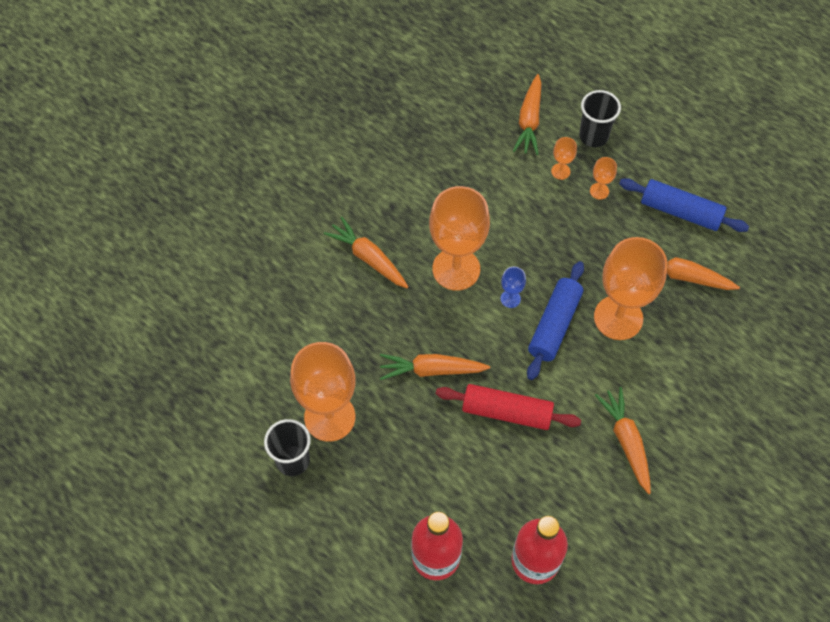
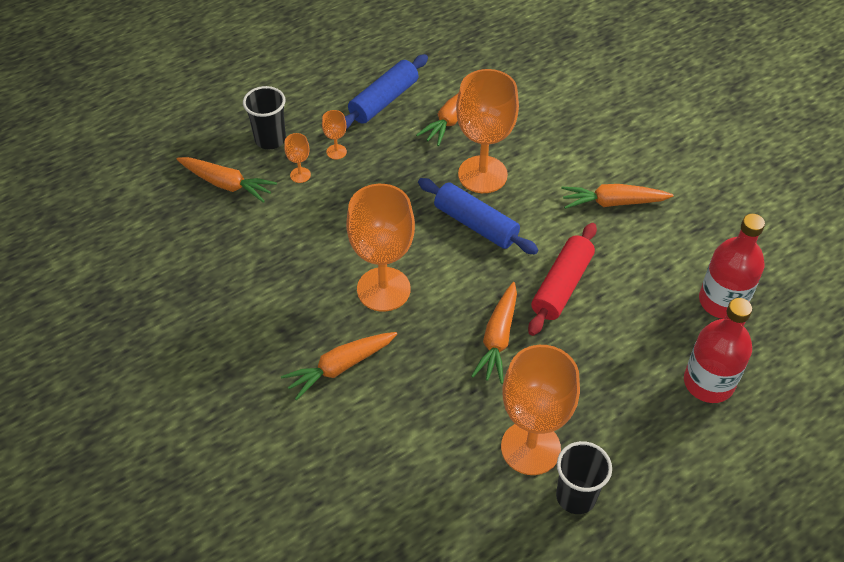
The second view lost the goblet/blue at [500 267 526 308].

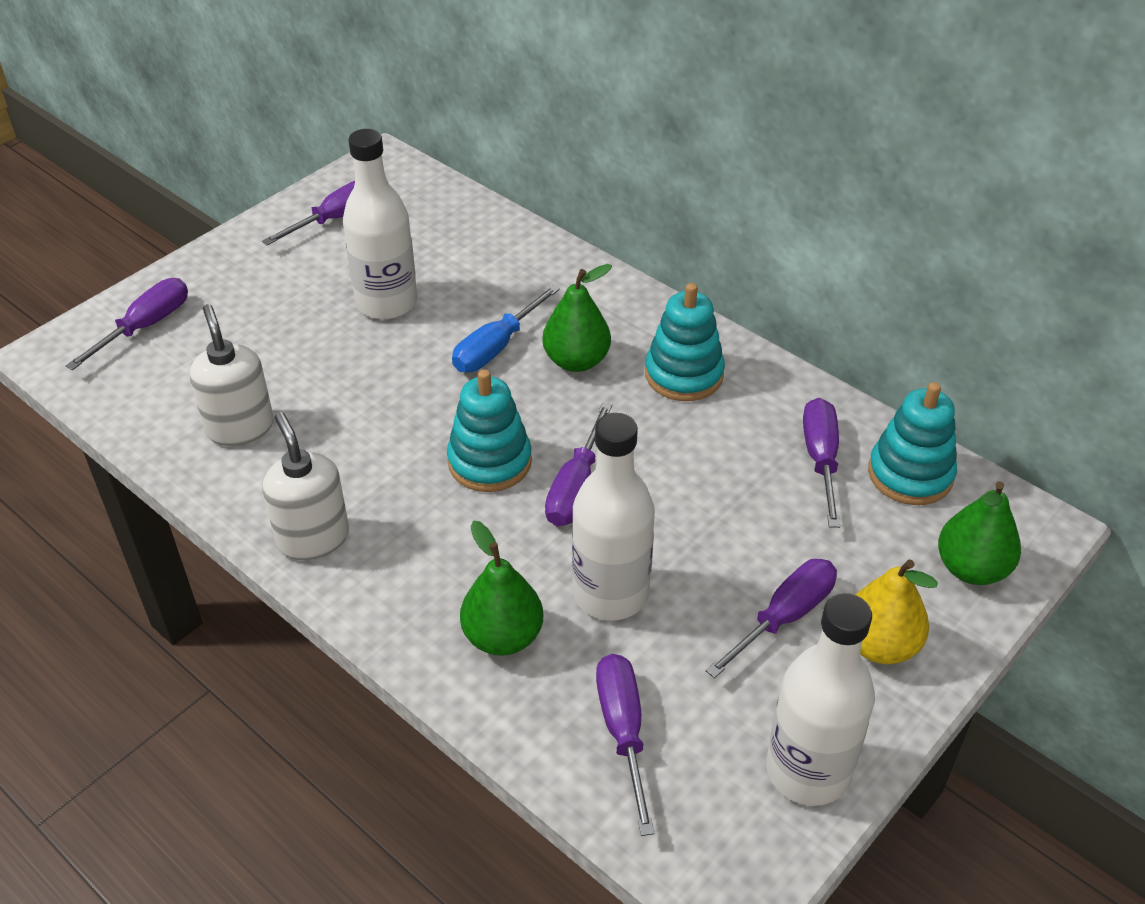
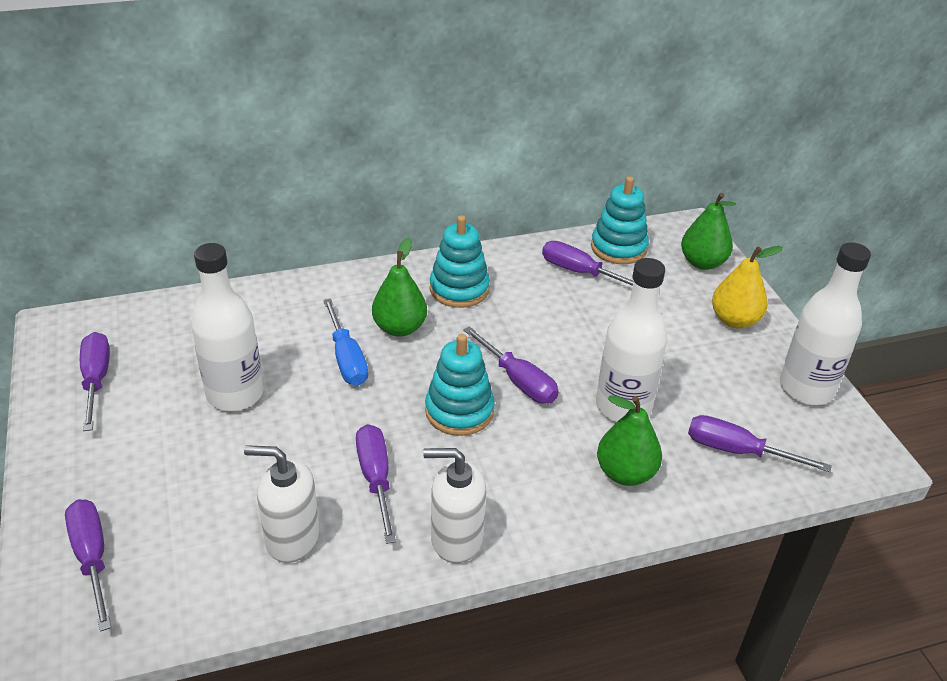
The screwdriver/purple ended up elsewhere, having gone from [706 559 837 678] to [356 424 396 544].

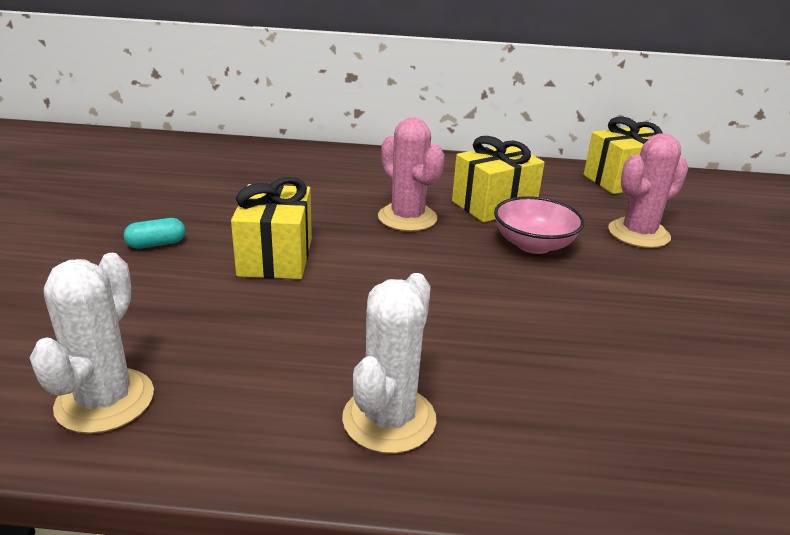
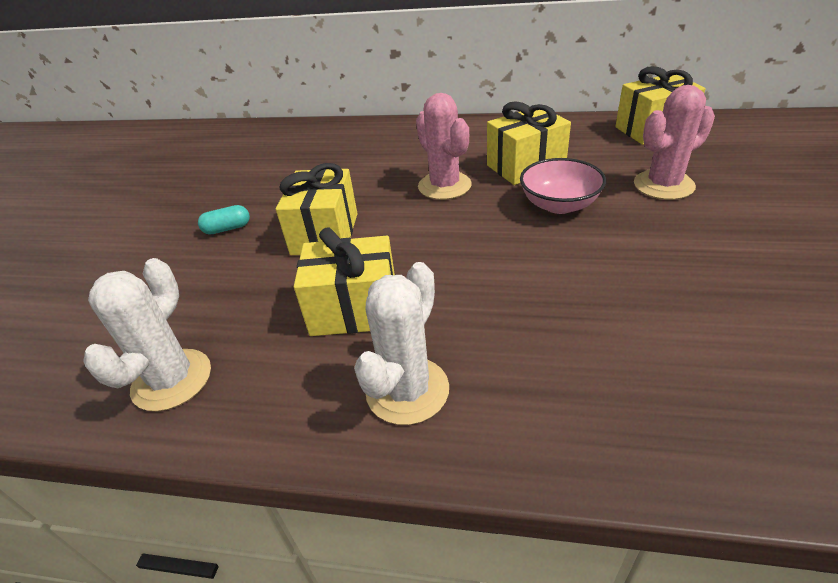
The second view gained the gift/yellow at [294 227 395 336].

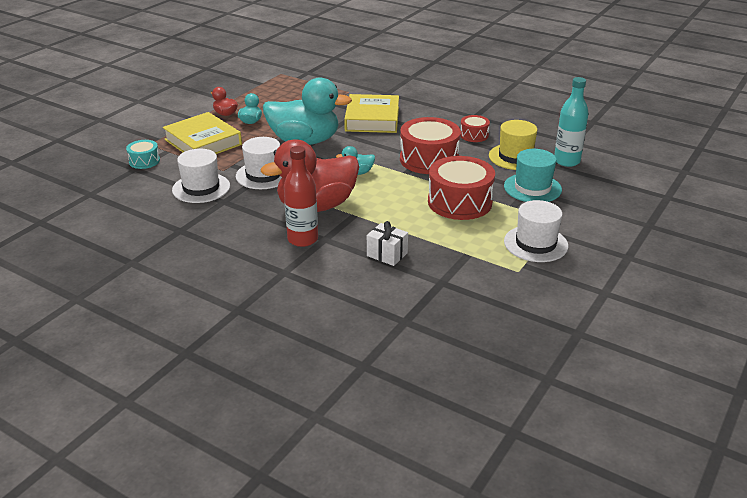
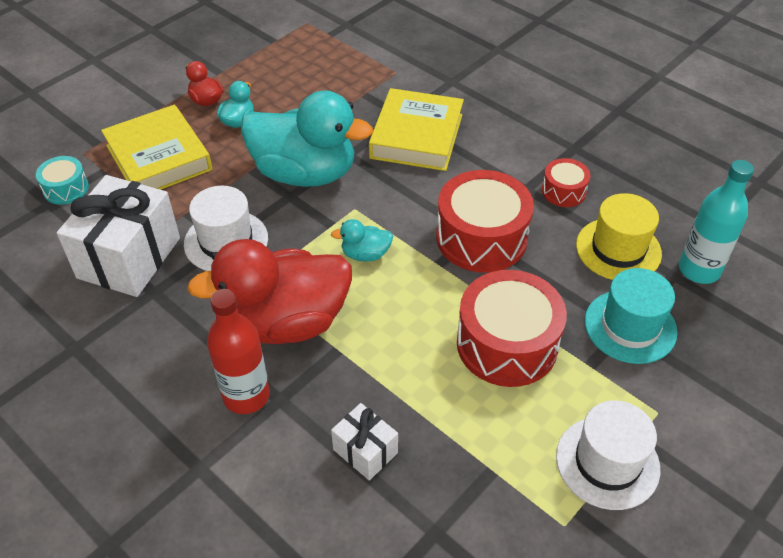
Where the hat/white stood at [172 149 230 203], the gift/white came to stand at [57 175 180 297].

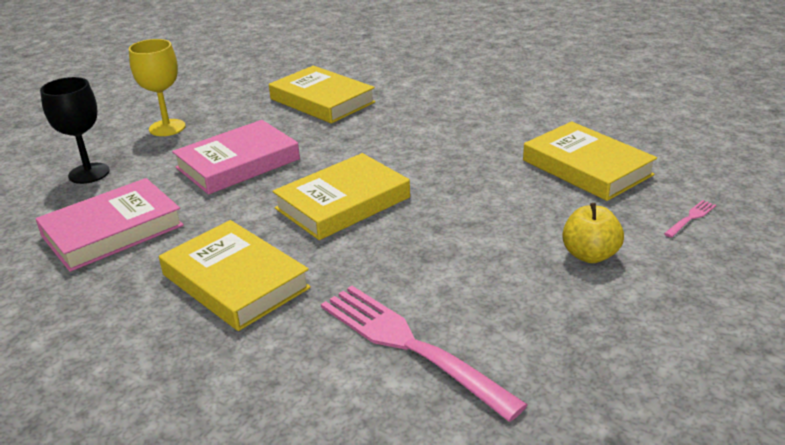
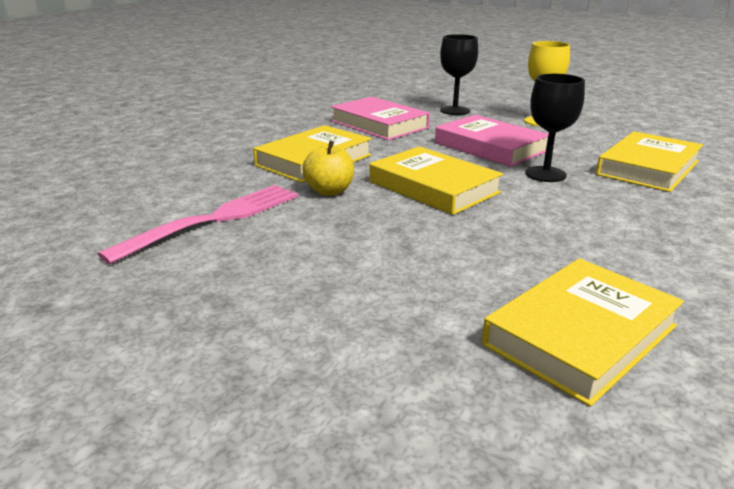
The second view lost the fork/pink at [664 200 716 238].
The second view gained the goblet/black at [525 74 585 182].
The apple/yellow ended up elsewhere, having gone from [563 203 624 263] to [302 141 354 196].

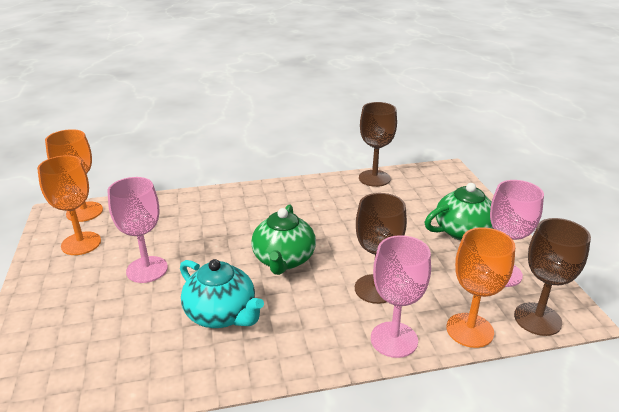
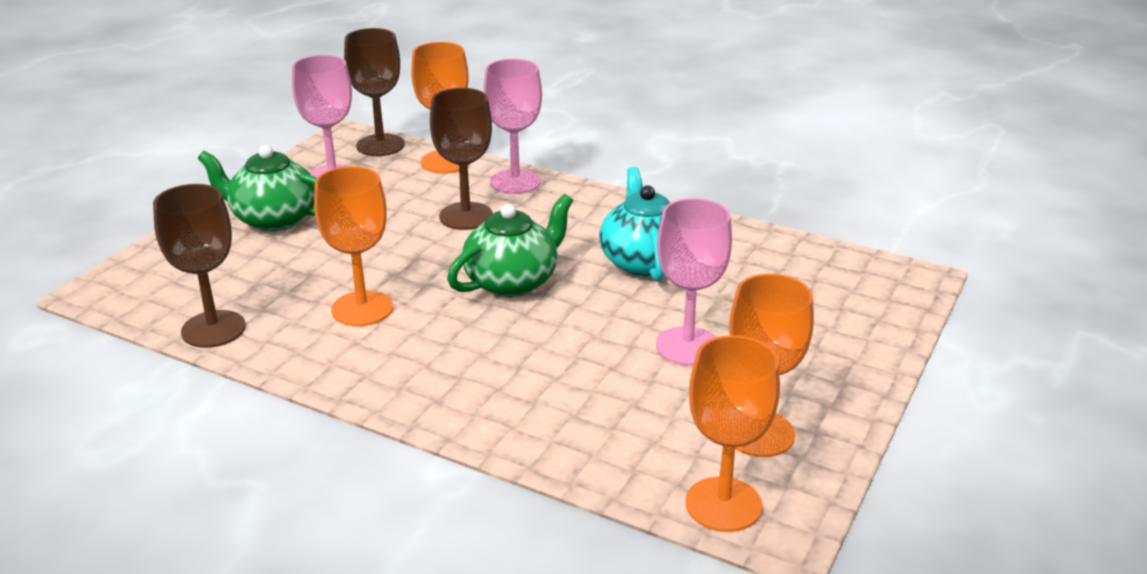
The second view gained the goblet/orange at [314 166 393 326].

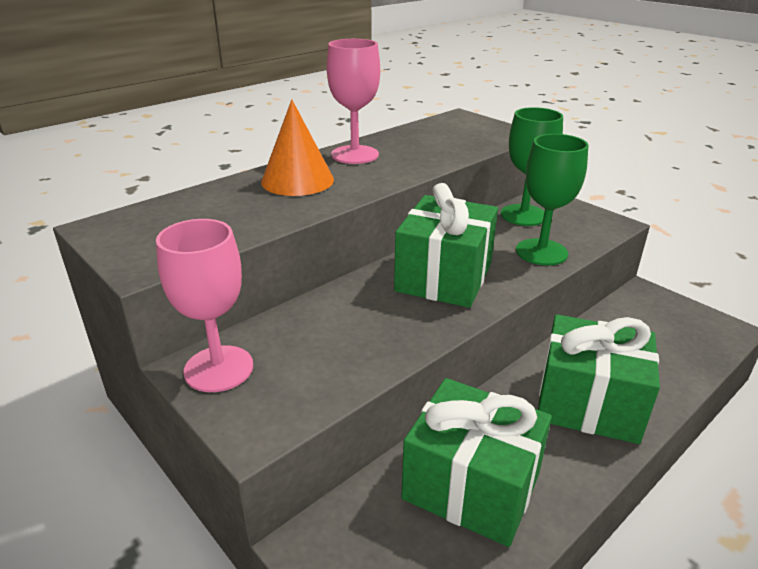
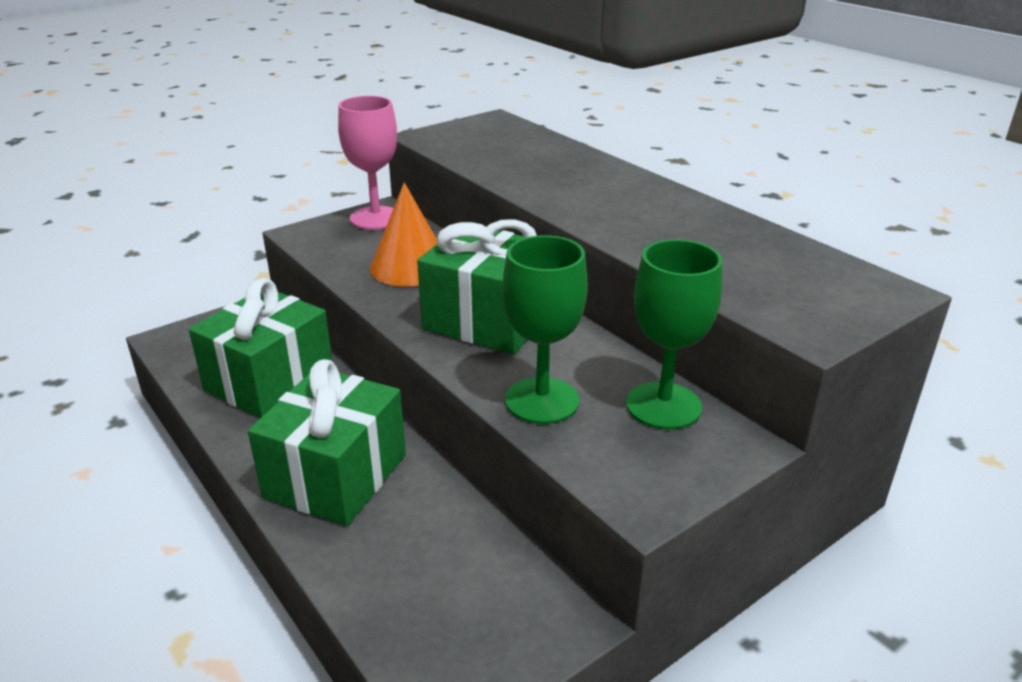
The second view lost the goblet/pink at [327 39 380 164].
The cone/orange ended up elsewhere, having gone from [261 99 334 196] to [370 182 437 287].

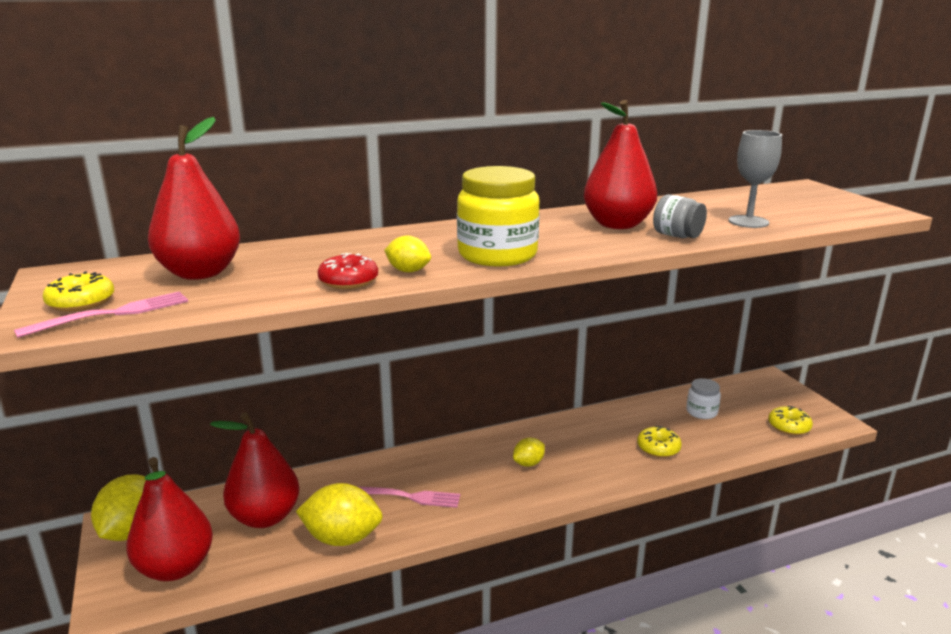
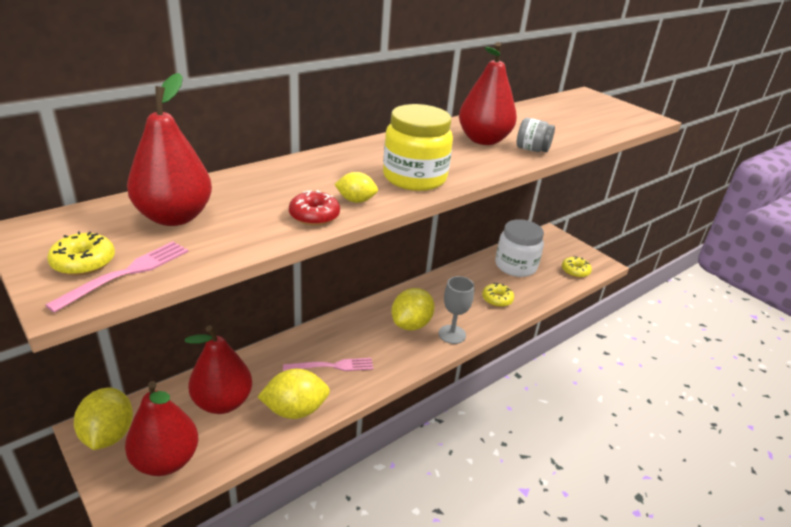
The goblet/grey ended up elsewhere, having gone from [729 130 782 228] to [438 276 474 344].
The size of the lemon/yellow at [513 438 545 467] changed by a factor of 1.87.
The size of the jar/white at [686 378 721 419] changed by a factor of 1.89.

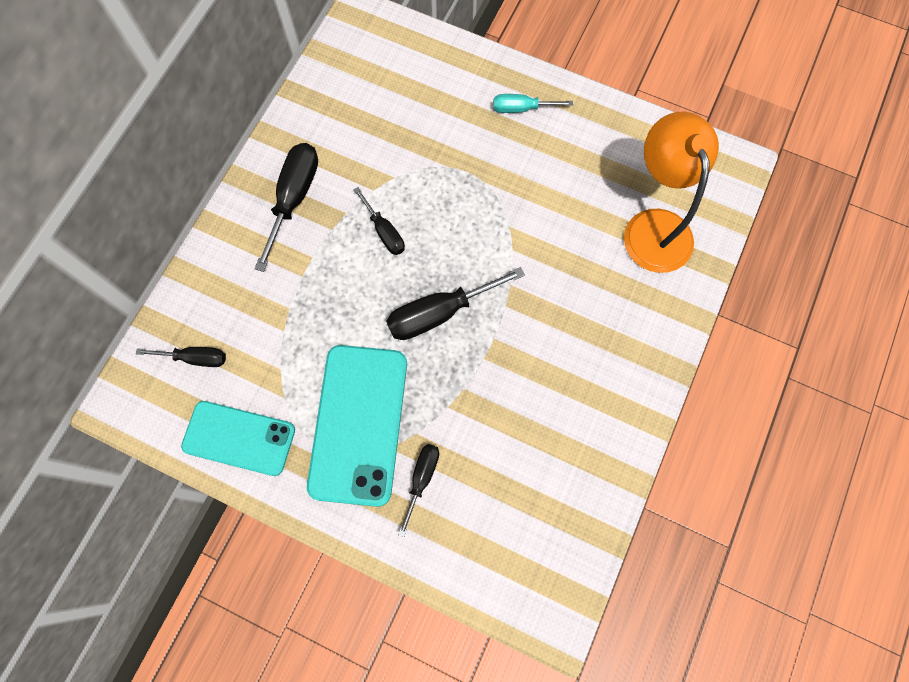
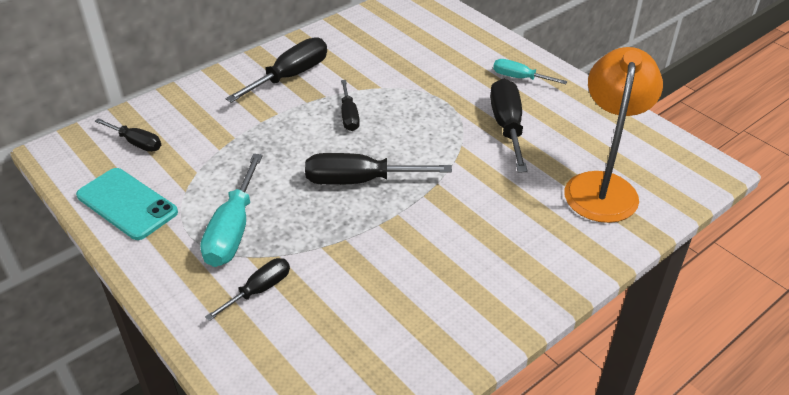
The second view gained the screwdriver/black at [490 78 528 172].
Where the phone/turquoise stood at [307 345 407 507], the screwdriver/turquoise came to stand at [200 154 263 267].

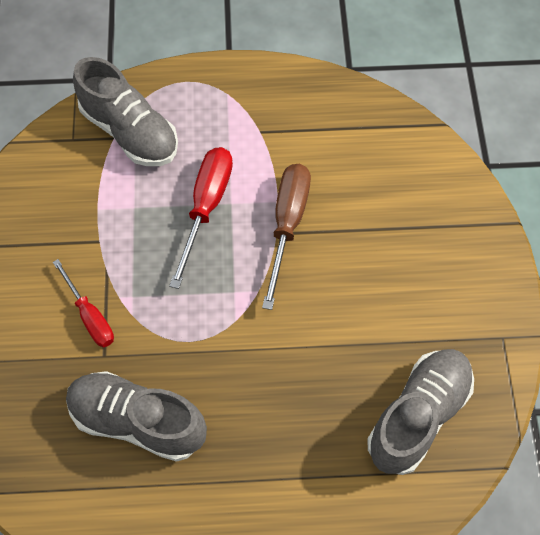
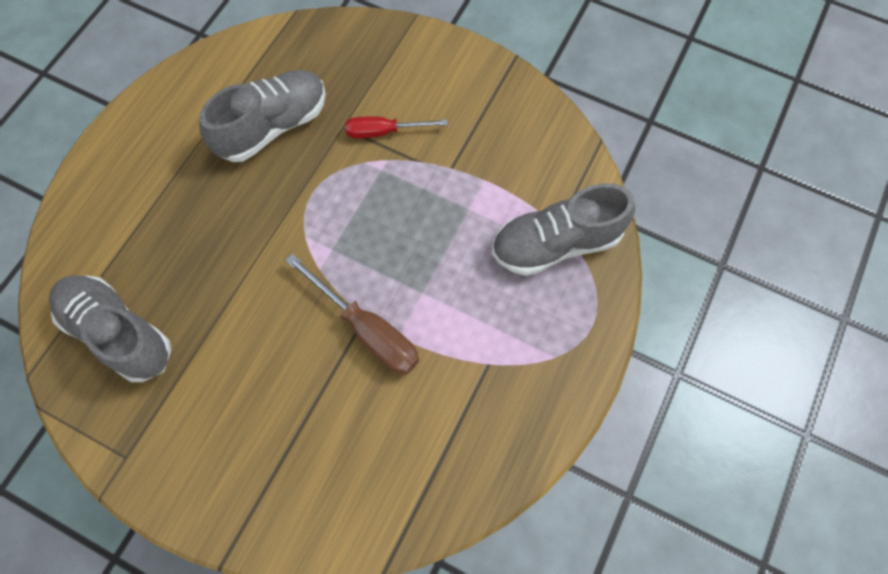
The second view lost the screwdriver/red at [169 147 233 289].
The shoe/grey at [367 349 474 475] ended up facing another way, 150 degrees clockwise from before.

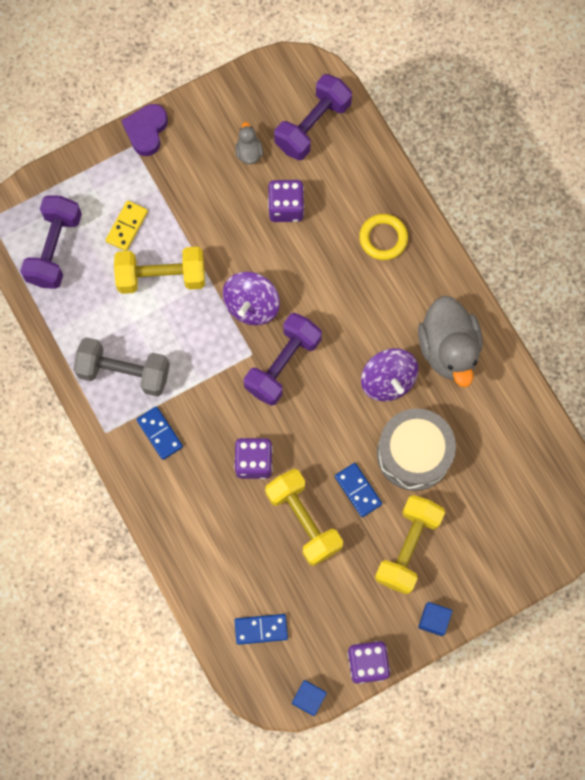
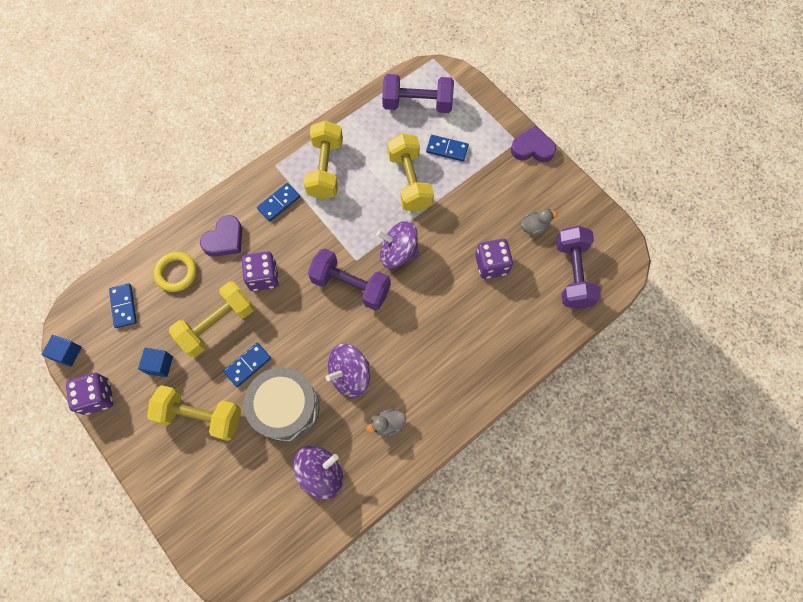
The second view gained the heart/purple at [200 215 242 257].
The second view gained the spinning top/purple at [293 446 343 500].
The ring/yellow ended up elsewhere, having gone from [359 214 408 260] to [153 252 197 292].
The cube/blue ended up elsewhere, having gone from [418 602 452 636] to [138 348 173 377].
What was the dumbbell/grey at [73 337 170 397] turned into the dumbbell/yellow at [304 120 343 199].
What was the domino/yellow at [106 200 148 251] turned into the domino/blue at [426 135 469 161].
The dumbbell/purple at [274 74 352 160] ended up facing another way, 60 degrees clockwise from before.
The size of the duck/grey at [418 296 483 387] changed by a factor of 0.45.

